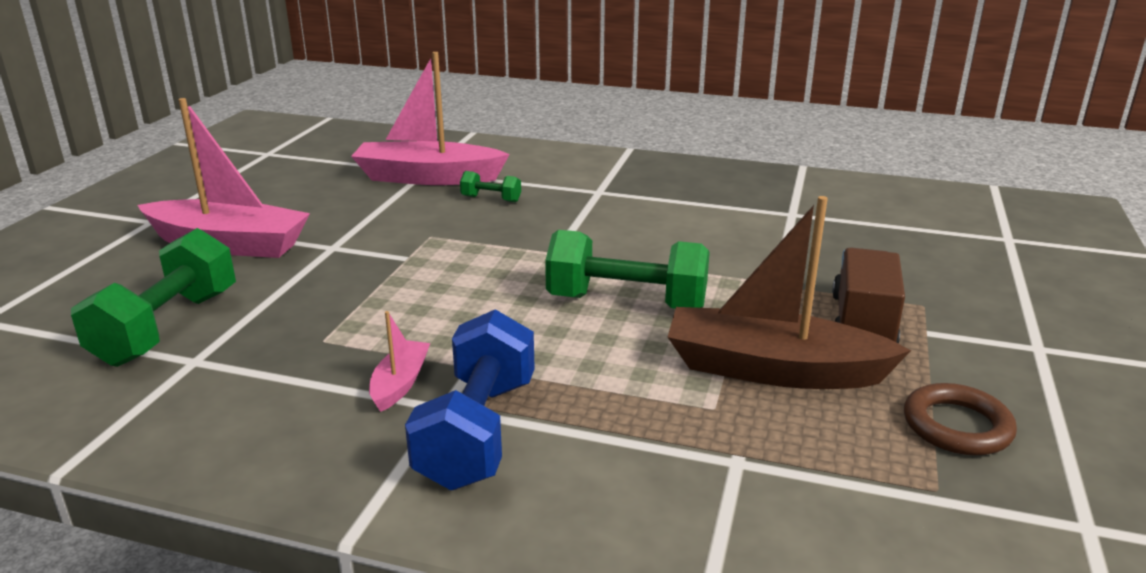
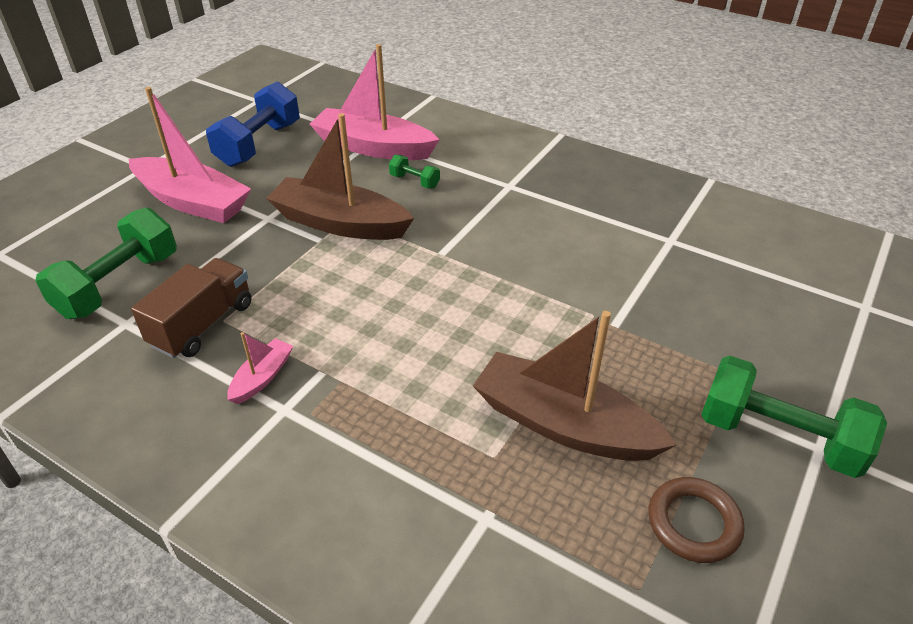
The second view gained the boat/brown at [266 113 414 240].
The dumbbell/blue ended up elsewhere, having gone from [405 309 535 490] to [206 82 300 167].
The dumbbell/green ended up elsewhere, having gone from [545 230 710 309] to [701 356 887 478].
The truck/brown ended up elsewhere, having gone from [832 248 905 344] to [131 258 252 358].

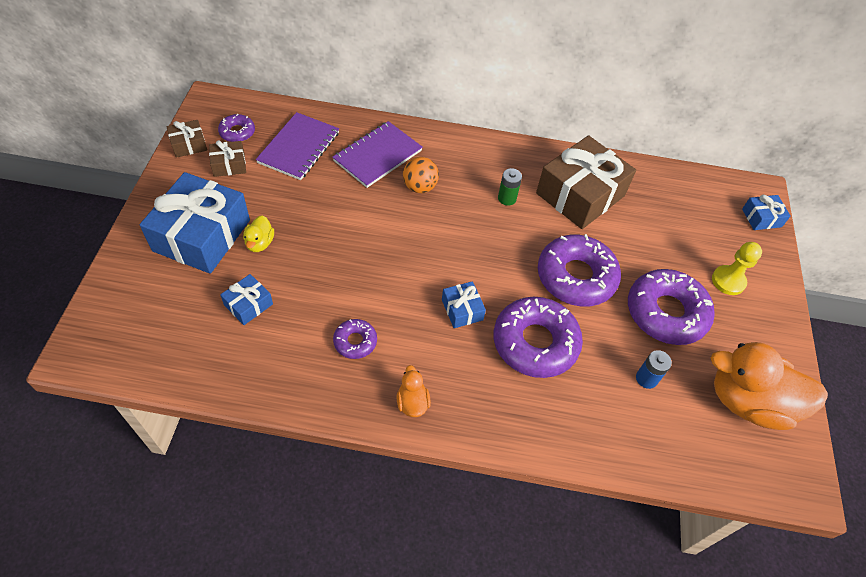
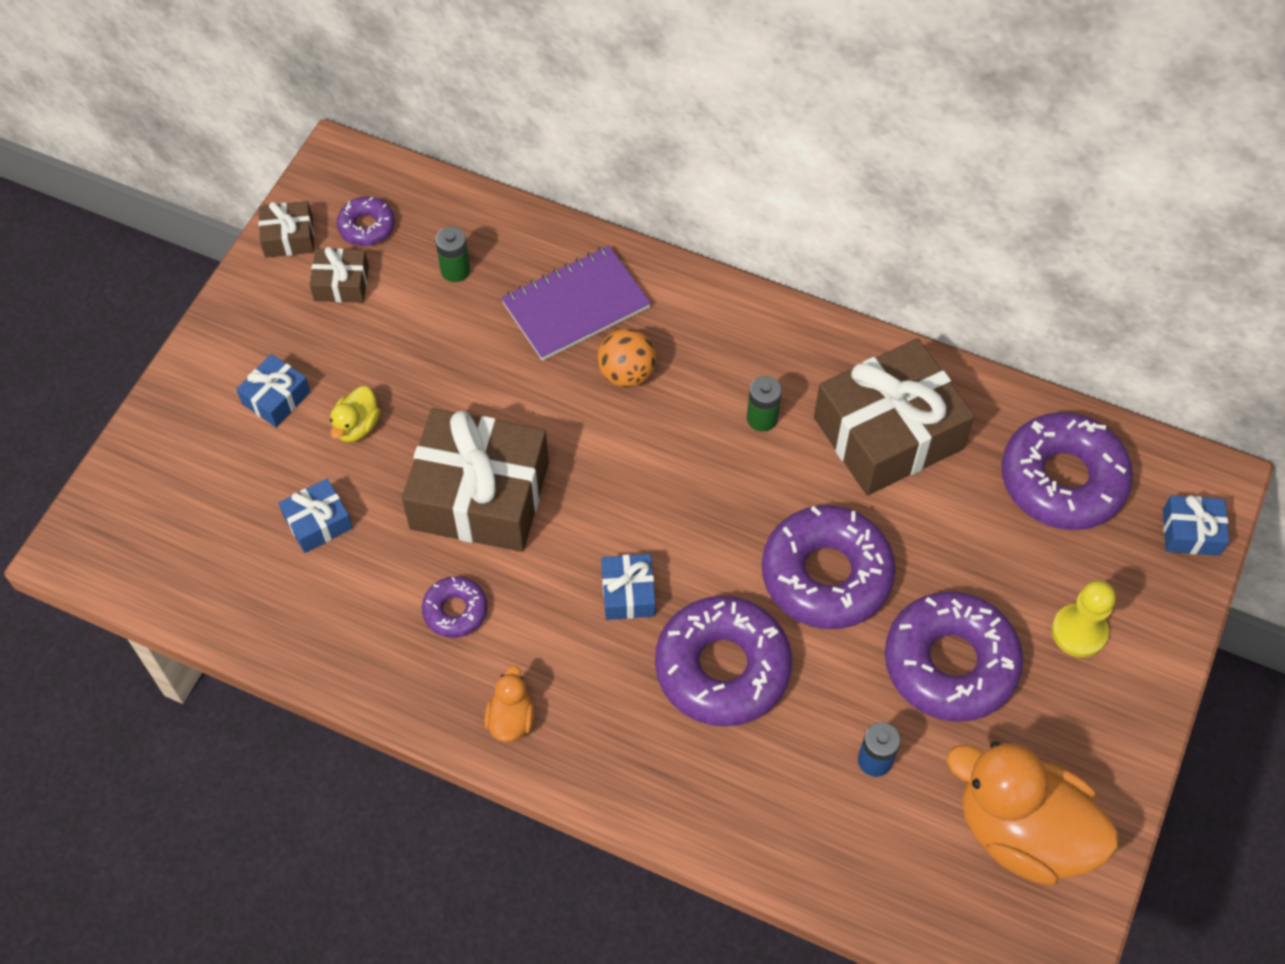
The second view gained the gift/brown at [402 408 549 552].
The second view gained the donut/purple at [1001 412 1133 530].
Where the notebook/purple stood at [256 112 339 180], the battery/green came to stand at [435 227 470 282].
The size of the gift/blue at [140 172 250 274] changed by a factor of 0.46.

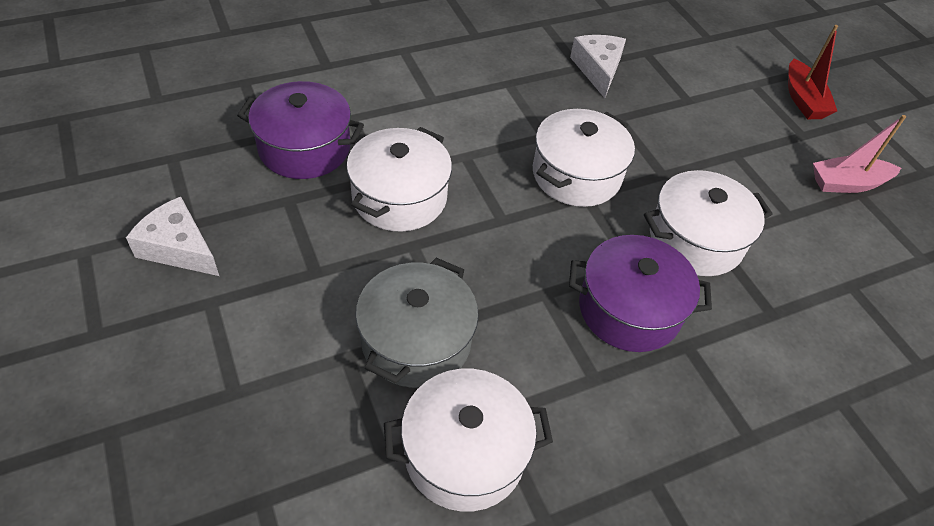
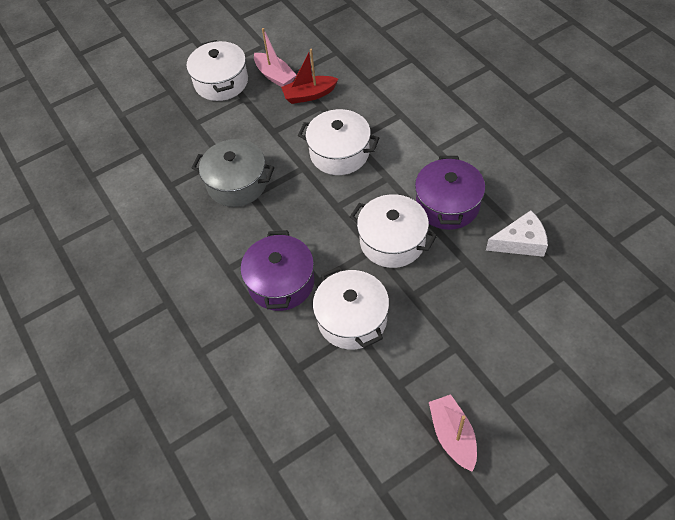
The pot/purple ended up elsewhere, having gone from [237 81 364 179] to [415 156 485 230].
The pot/white ended up elsewhere, having gone from [384 369 553 512] to [186 40 248 101].
The boat/red ended up elsewhere, having gone from [788 25 838 119] to [281 49 338 104].
Where the cheese/white stood at [126 197 219 276], the boat/pink came to stand at [254 28 297 87].

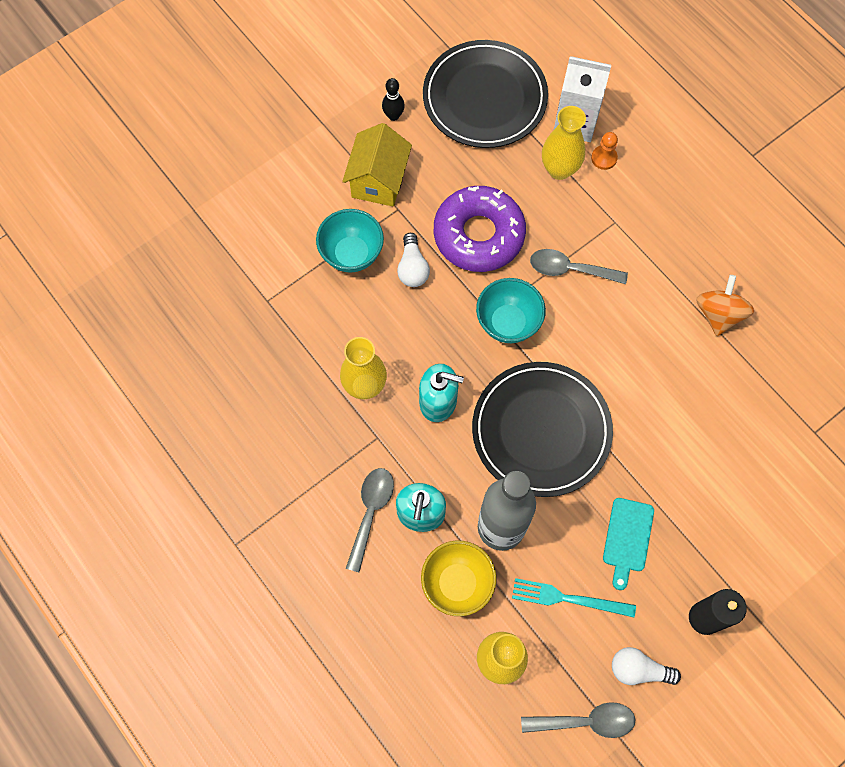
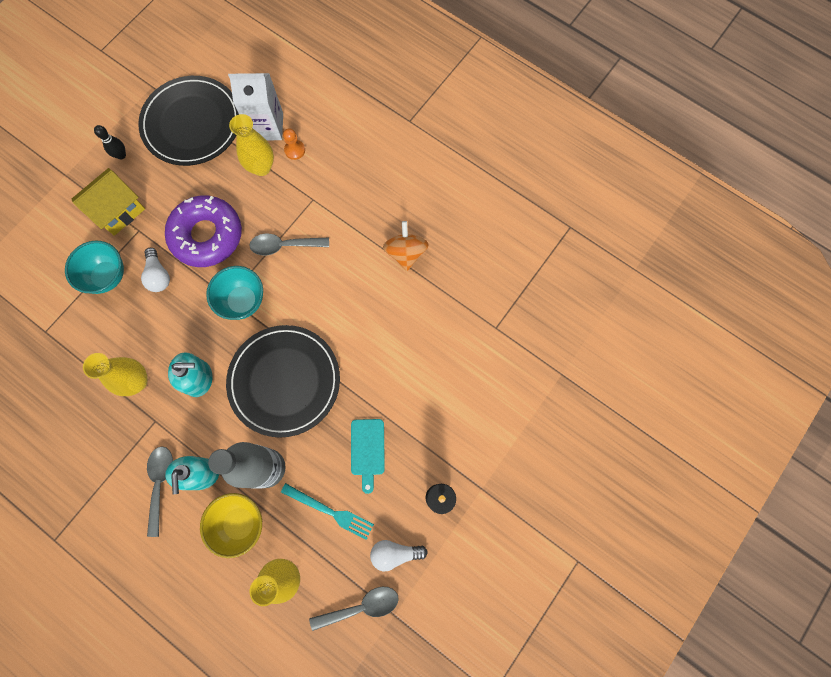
The house/yellow at [342 123 412 206] ended up facing another way, 45 degrees clockwise from before.
The fork/turquoise at [512 578 636 617] ended up facing another way, 150 degrees counterclockwise from before.

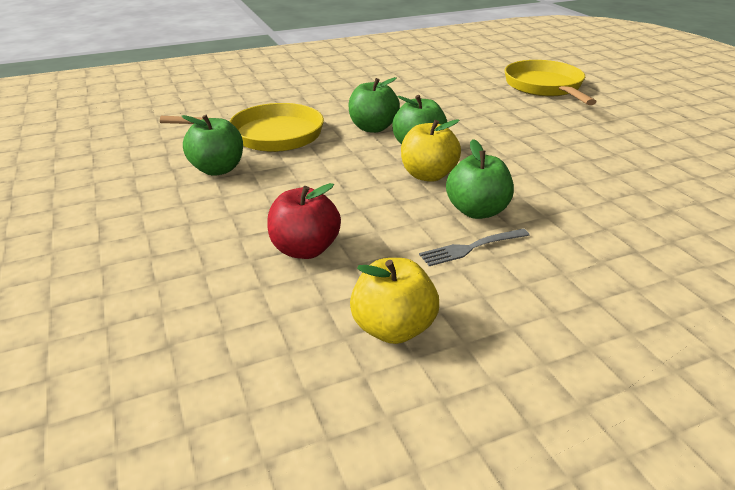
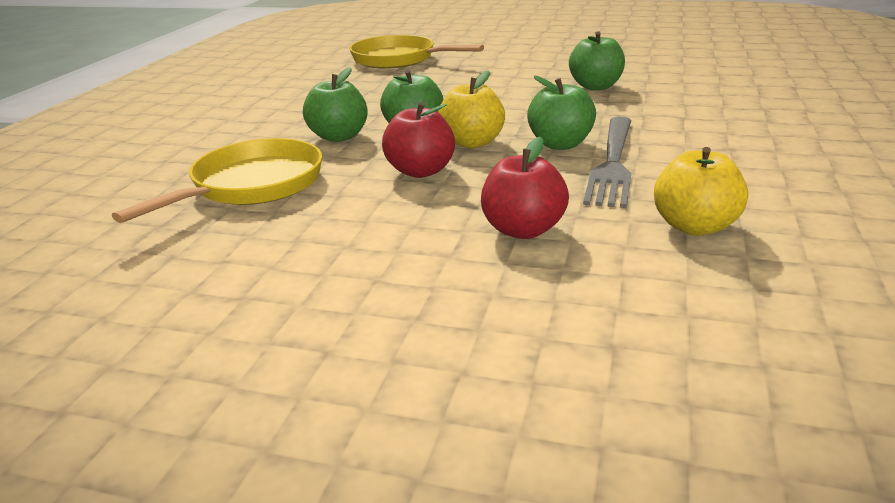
The second view gained the apple/red at [382 102 455 178].
The apple/green ended up elsewhere, having gone from [181 115 243 176] to [569 31 625 90].
The size of the fork/grey at [419 229 529 266] changed by a factor of 1.81.

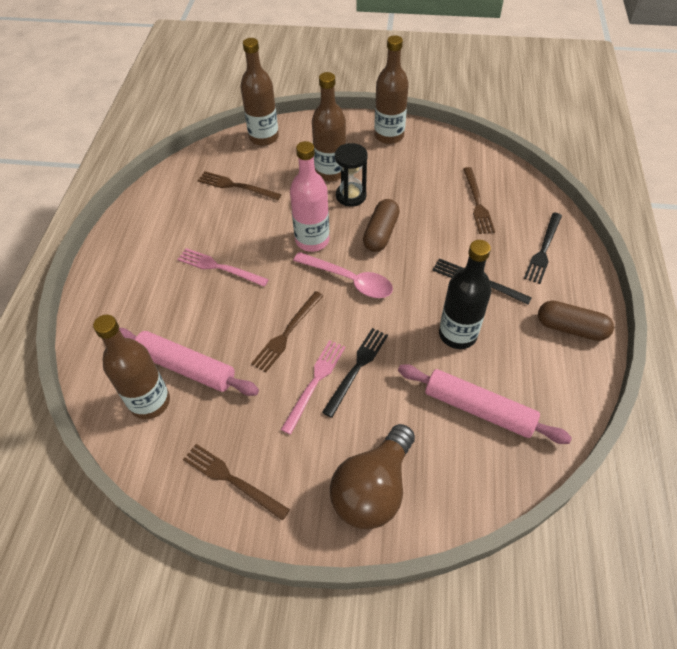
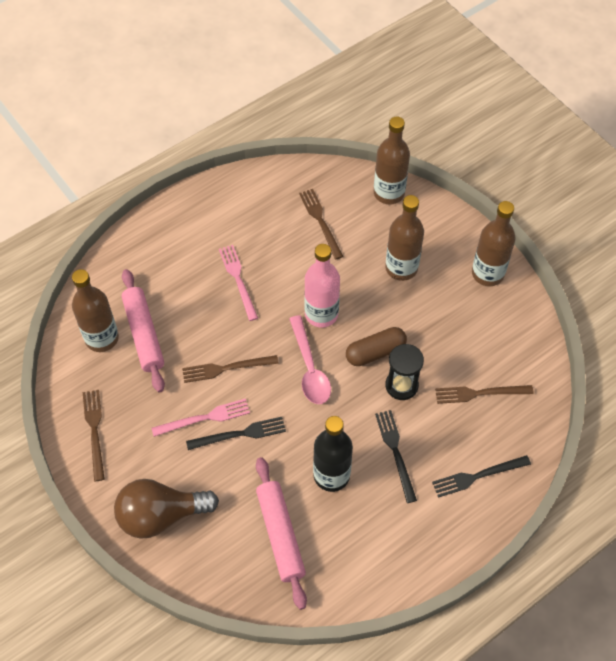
The second view lost the capsule/brown at [538 301 614 341].
The hourglass/black ended up elsewhere, having gone from [335 143 368 207] to [385 344 424 400].
The fork/brown at [463 167 495 234] ended up facing another way, 45 degrees clockwise from before.

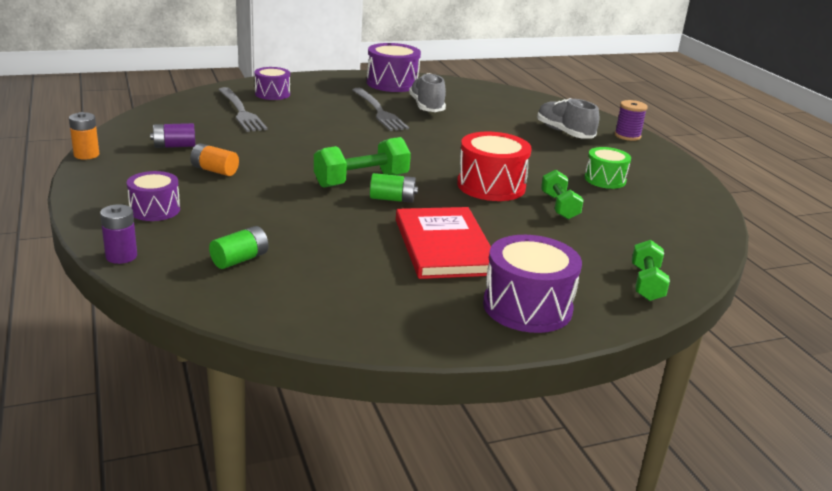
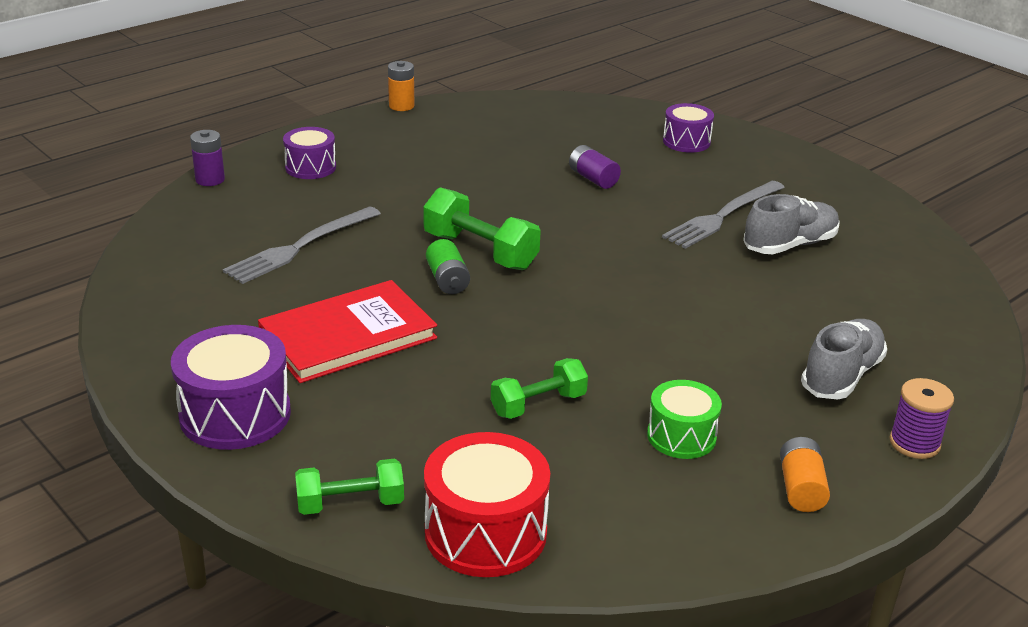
The second view lost the battery/green at [209 226 268 269].
The second view lost the drum/purple at [367 43 421 92].
The battery/purple ended up elsewhere, having gone from [150 123 195 148] to [569 145 621 189].
The battery/orange ended up elsewhere, having gone from [190 143 239 176] to [780 437 830 512].
The fork/grey ended up elsewhere, having gone from [218 87 268 132] to [223 206 381 284].
The drum/red ended up elsewhere, having gone from [457 132 532 201] to [424 432 550 577].

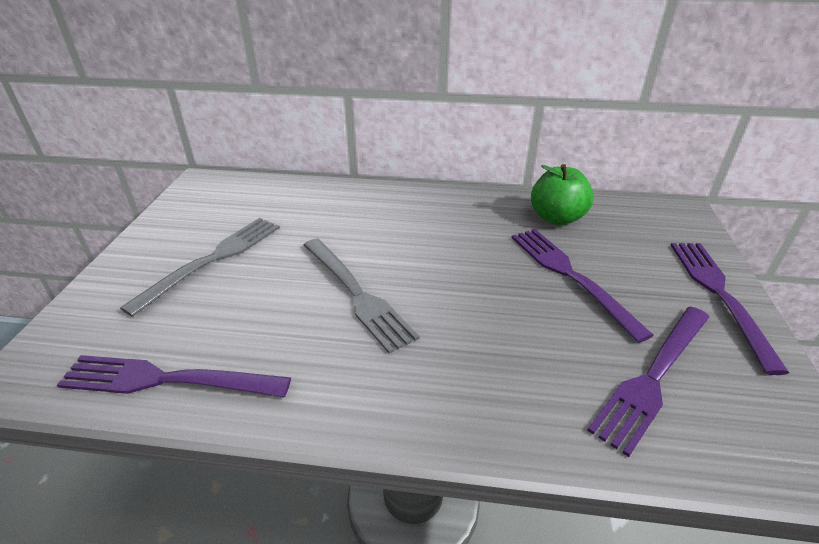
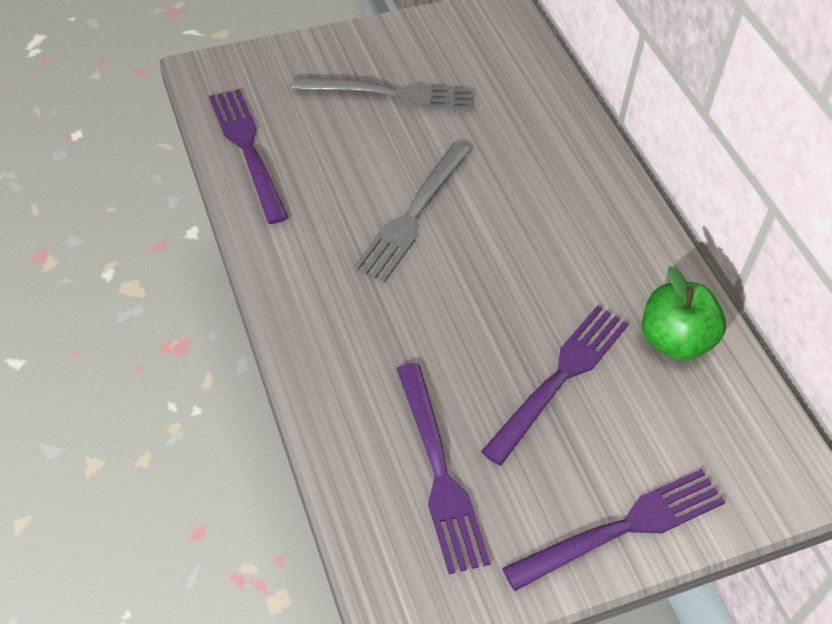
The fork/purple at [587 307 709 457] ended up facing another way, 120 degrees counterclockwise from before.

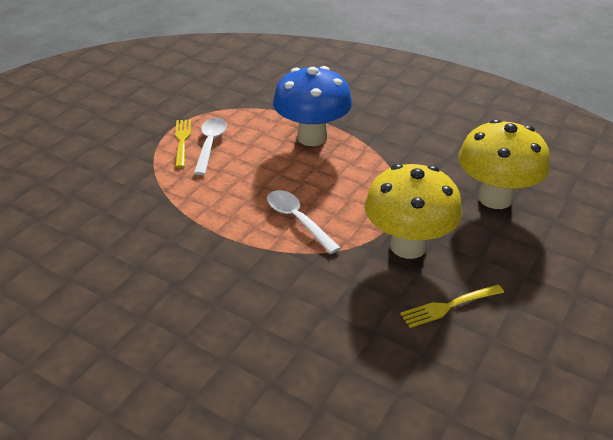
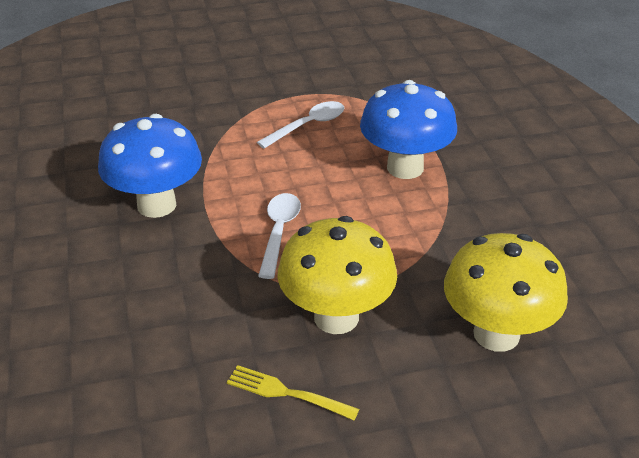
The second view lost the fork/yellow at [175 120 191 168].
The second view gained the mushroom/blue at [98 114 202 218].

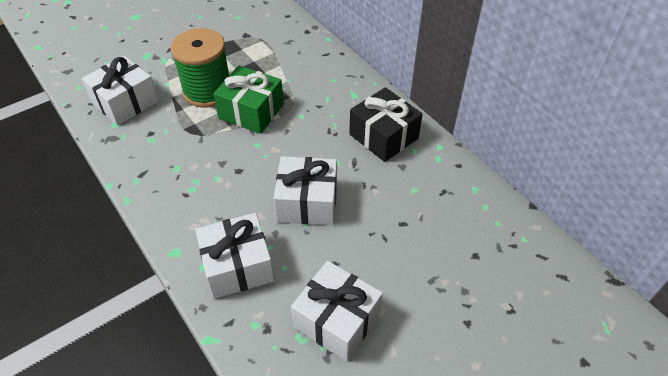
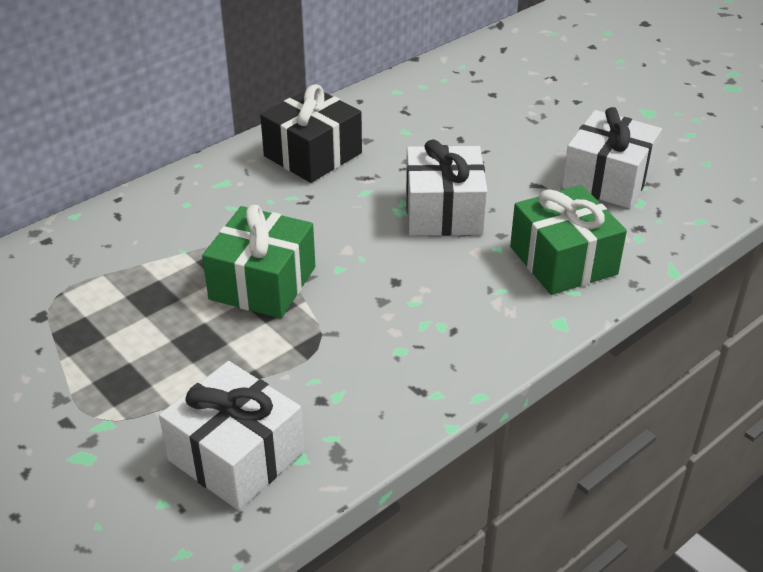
The second view lost the spool/green at [170 28 229 108].
What was the gift/white at [195 213 274 299] turned into the gift/green at [510 185 627 295].

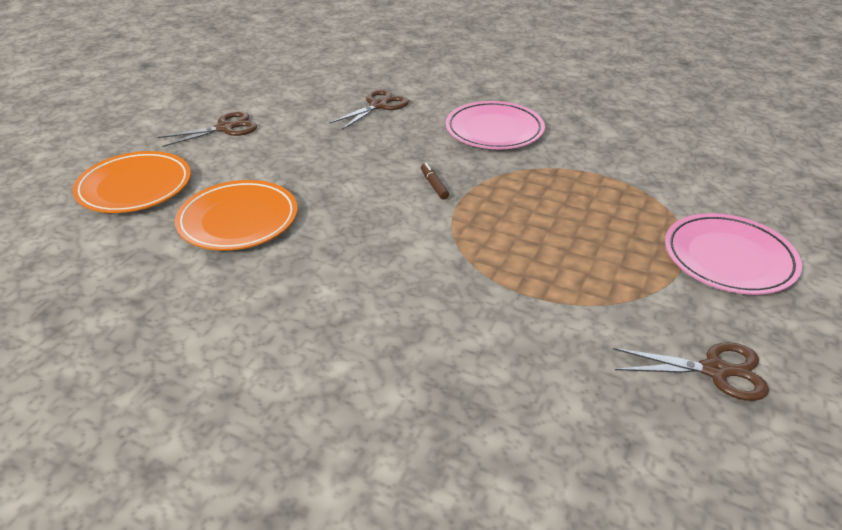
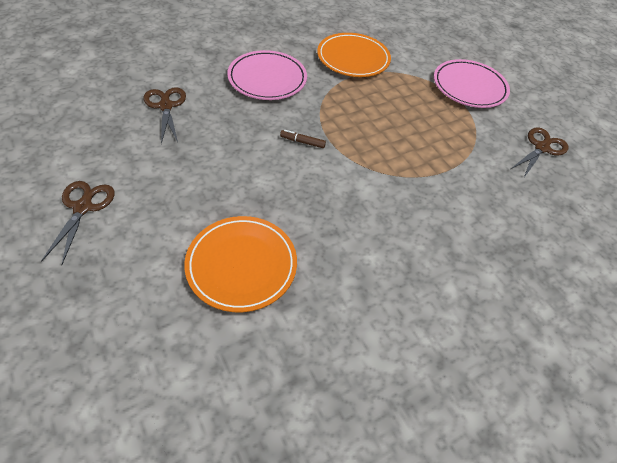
The plate/orange ended up elsewhere, having gone from [72 151 191 213] to [317 33 391 77].

